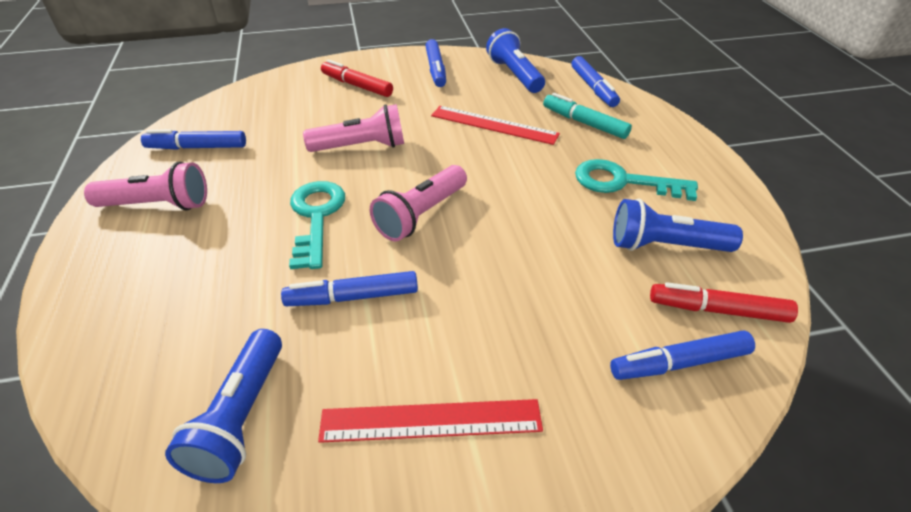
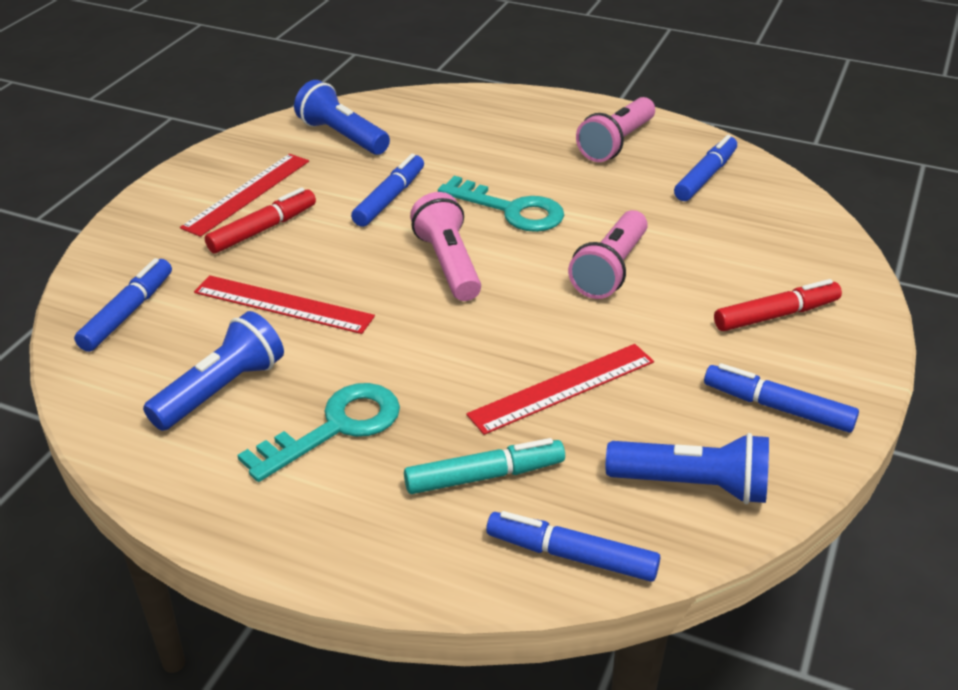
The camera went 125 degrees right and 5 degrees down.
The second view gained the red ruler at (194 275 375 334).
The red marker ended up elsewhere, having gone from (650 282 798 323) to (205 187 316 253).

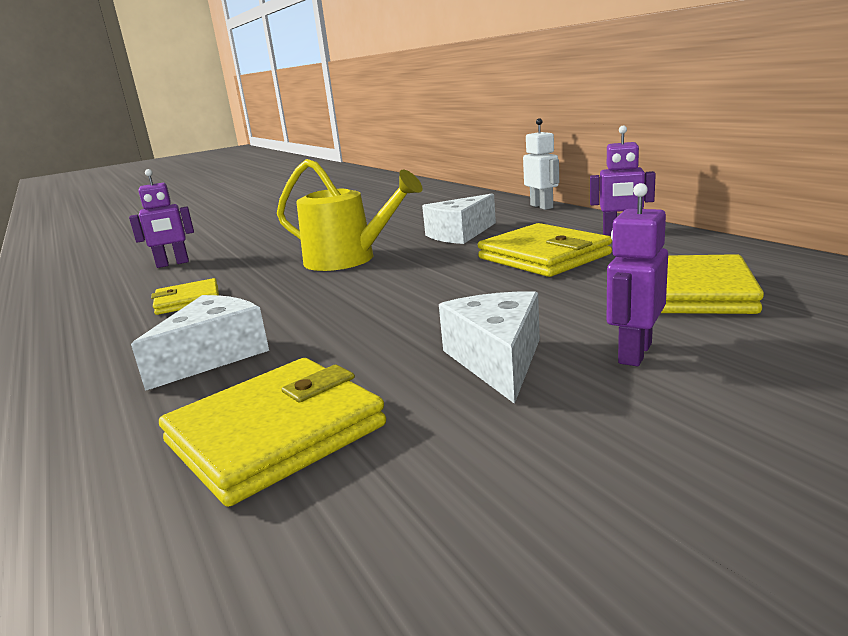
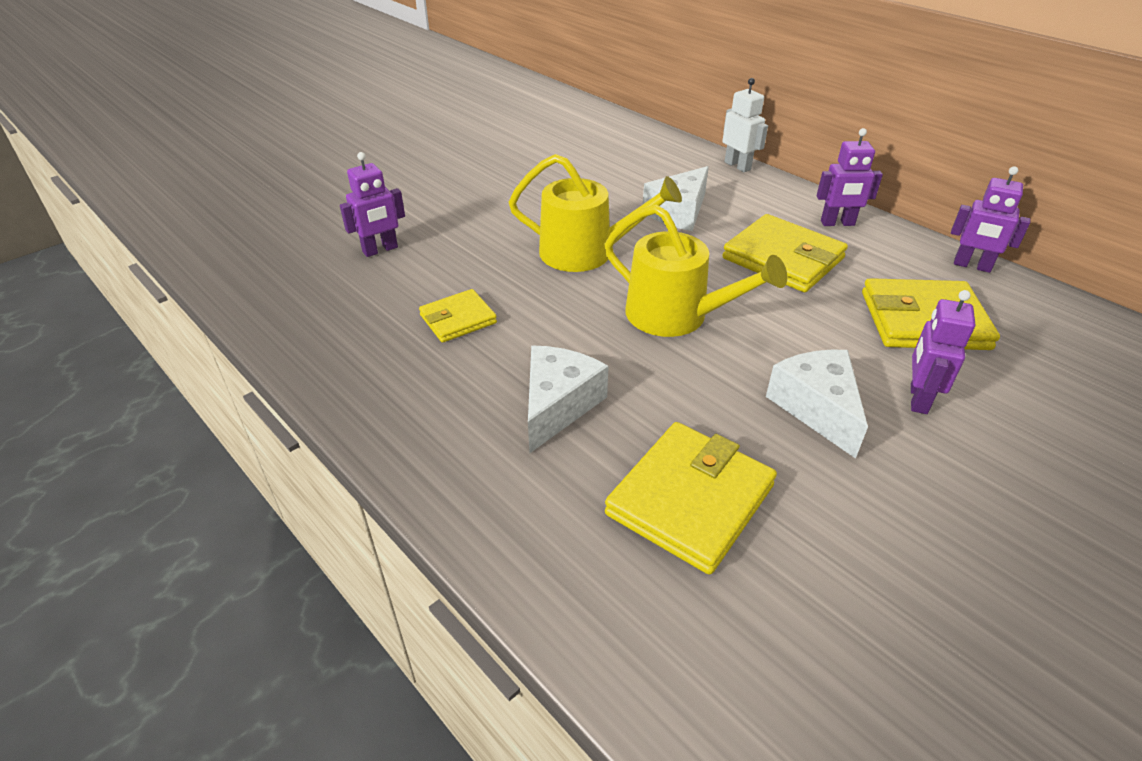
The camera went 15 degrees left and 20 degrees up.
The second view gained the yellow watering can at (605 204 787 337).
The second view gained the purple robot at (951 166 1031 273).

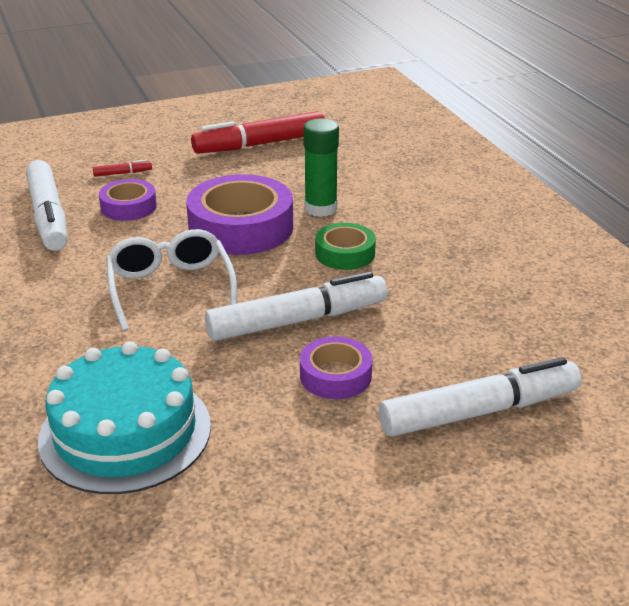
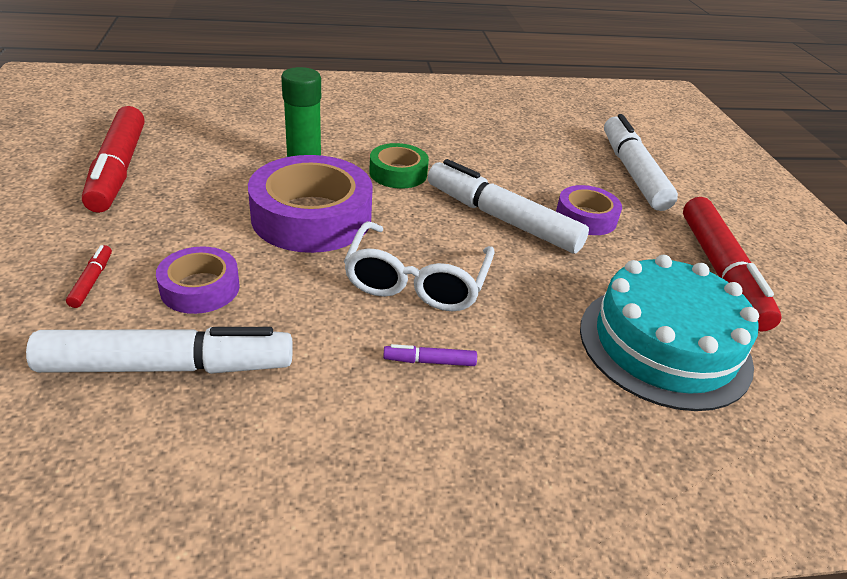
The camera went 80 degrees left and 5 degrees up.
The white glasses at (106 229 237 331) ended up facing another way, 75 degrees counterclockwise from before.
The second view gained the purple marker at (383 344 477 366).
The white marker at (205 272 387 341) ended up facing another way, 45 degrees counterclockwise from before.
The second view gained the red marker at (683 197 782 332).

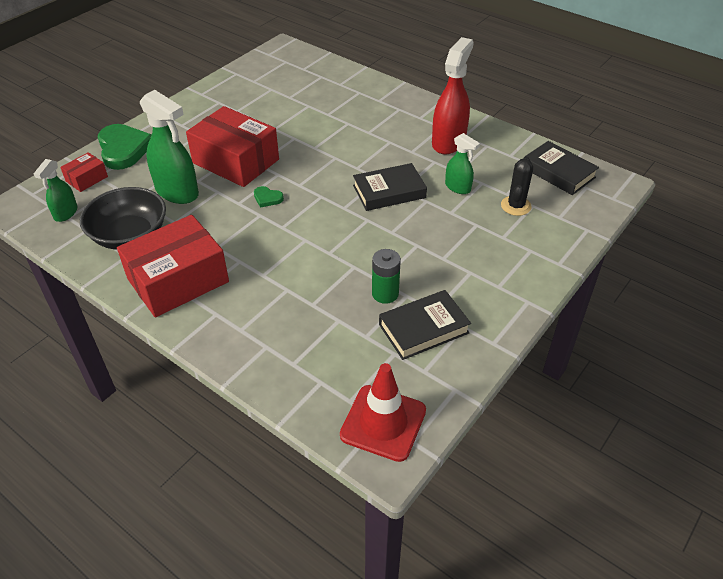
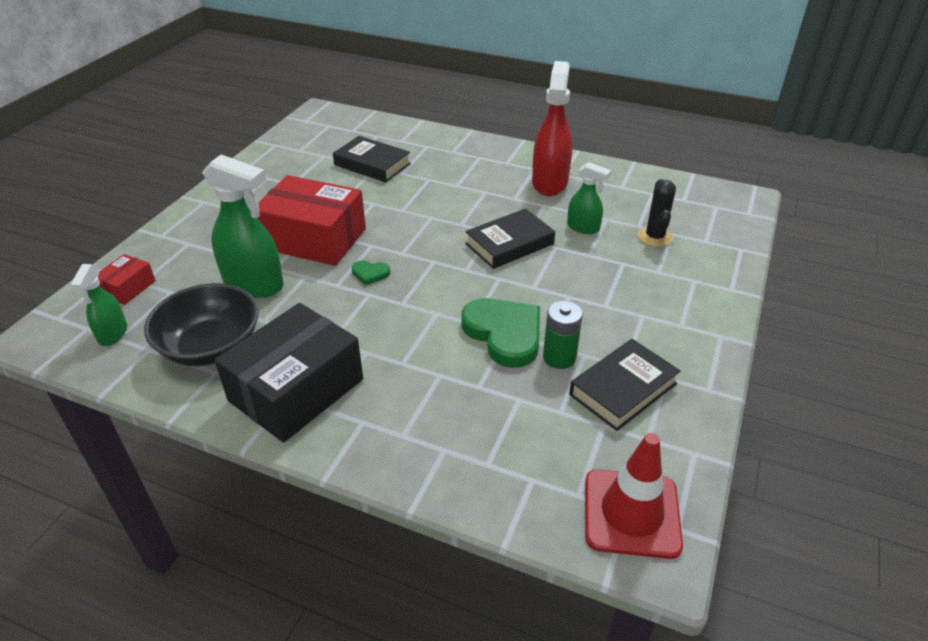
The camera went 15 degrees left and 5 degrees down.
What was the red box at (117 215 229 317) turned into the black box at (214 303 363 442).
The black book ended up elsewhere, having gone from (525 141 599 195) to (333 136 411 183).
The green heart ended up elsewhere, having gone from (98 124 152 170) to (462 298 540 368).

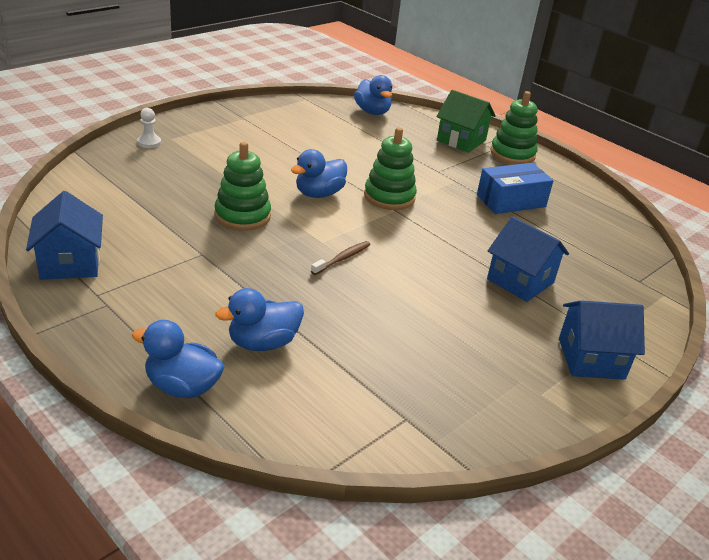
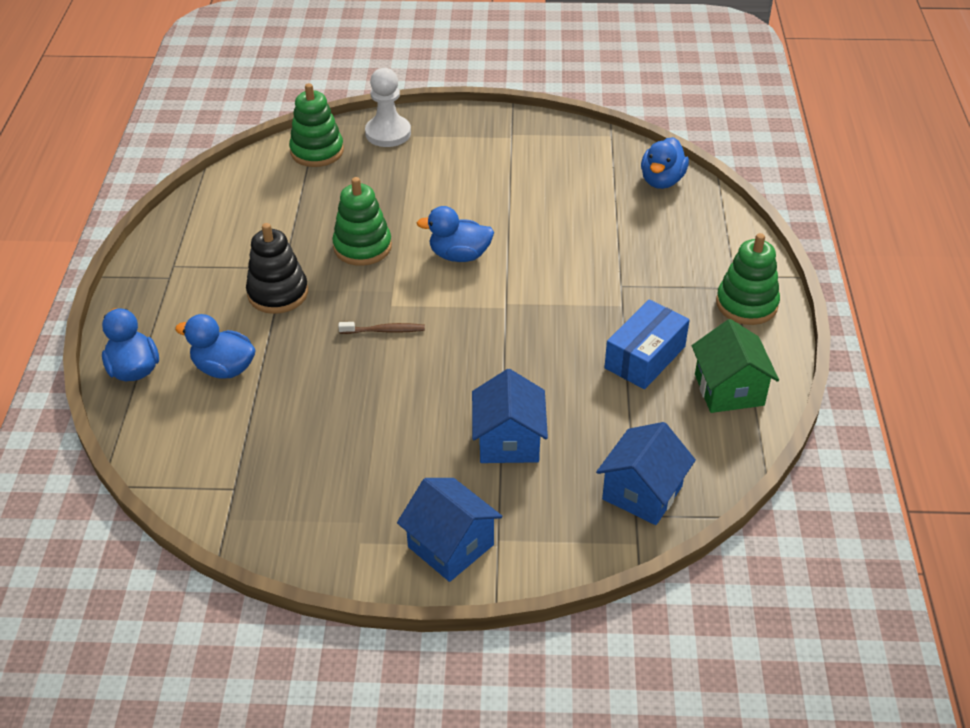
The camera went 50 degrees right and 10 degrees up.
The second view gained the black stacking toy at (246 223 308 314).
The green stacking toy ended up elsewhere, having gone from (364 127 417 210) to (289 83 344 167).
The size of the white pawn at (137 108 161 148) changed by a factor of 1.85.
The blue house ended up elsewhere, having gone from (26 191 103 280) to (596 422 696 525).
The blue box at (477 163 554 214) ended up facing another way, 75 degrees counterclockwise from before.
The green house ended up elsewhere, having gone from (436 90 496 153) to (692 319 779 413).

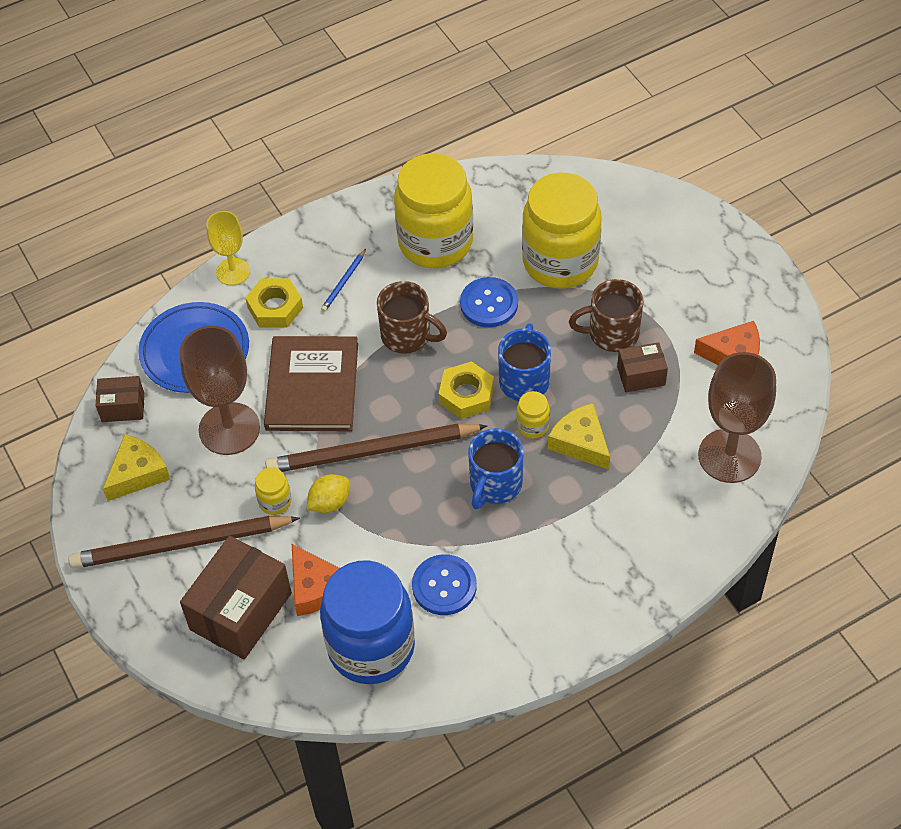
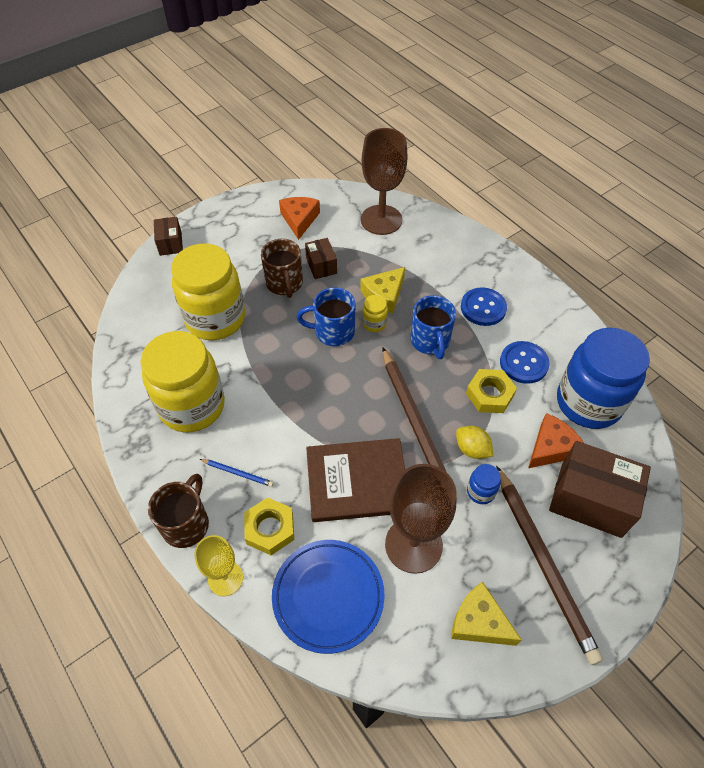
The camera went 100 degrees left and 0 degrees up.
The brown mug ended up elsewhere, having gone from (377 281 447 354) to (148 474 209 548).
The brown box ended up elsewhere, having gone from (96 376 144 422) to (154 217 183 256).
The blue mug at (468 428 524 509) ended up facing another way, 60 degrees clockwise from before.
The blue button ended up elsewhere, having gone from (460 277 518 327) to (461 288 507 326).
The yellow nut ended up elsewhere, having gone from (439 361 494 419) to (466 369 517 413).
What was the yellow jar at (255 467 291 515) turned into the blue jar at (467 464 501 504).

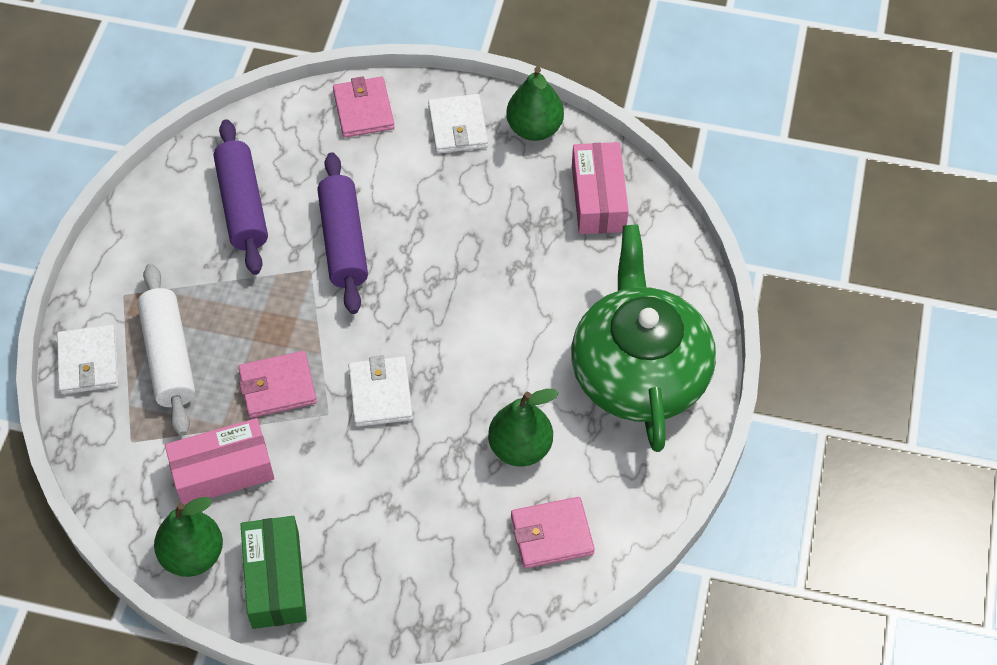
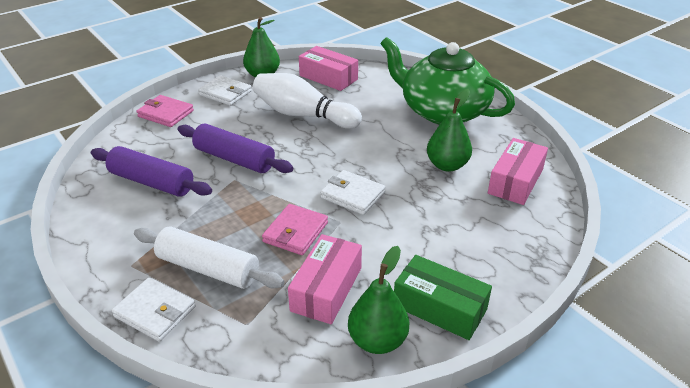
The camera went 50 degrees left and 20 degrees down.
The second view gained the white bowling pin at (253 73 362 129).
Where the pink wallet stood at (511 497 595 569), the pink box came to stand at (488 138 548 205).

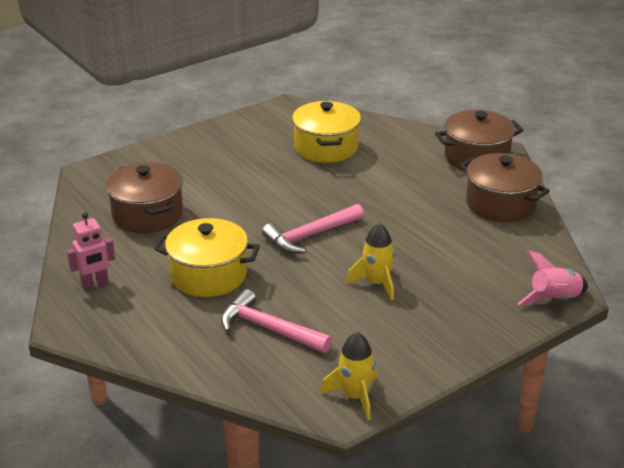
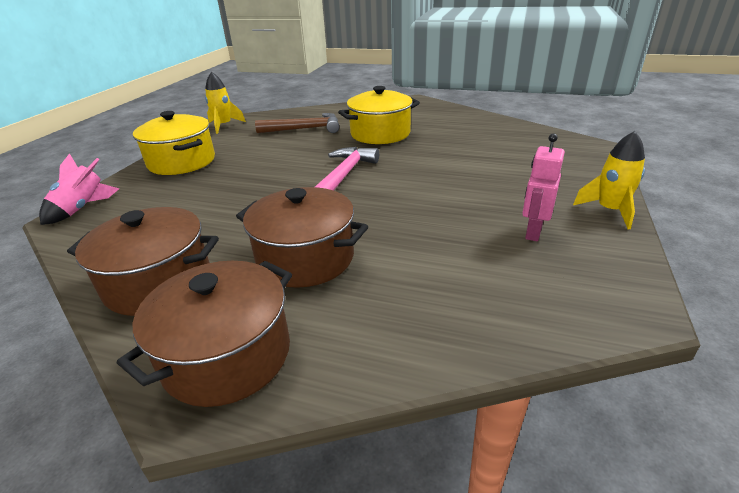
The camera went 145 degrees right and 0 degrees up.
The yellow pot ended up elsewhere, having gone from (292 101 361 163) to (133 111 215 175).
The brown pot ended up elsewhere, having gone from (106 162 183 233) to (236 187 368 288).
What was the pink hammer at (221 289 332 353) turned into the brown hammer at (255 113 339 133).
The pink robot ended up elsewhere, having gone from (67 212 115 290) to (522 133 565 241).
The yellow rocket ended up elsewhere, having gone from (346 223 395 301) to (573 131 645 229).

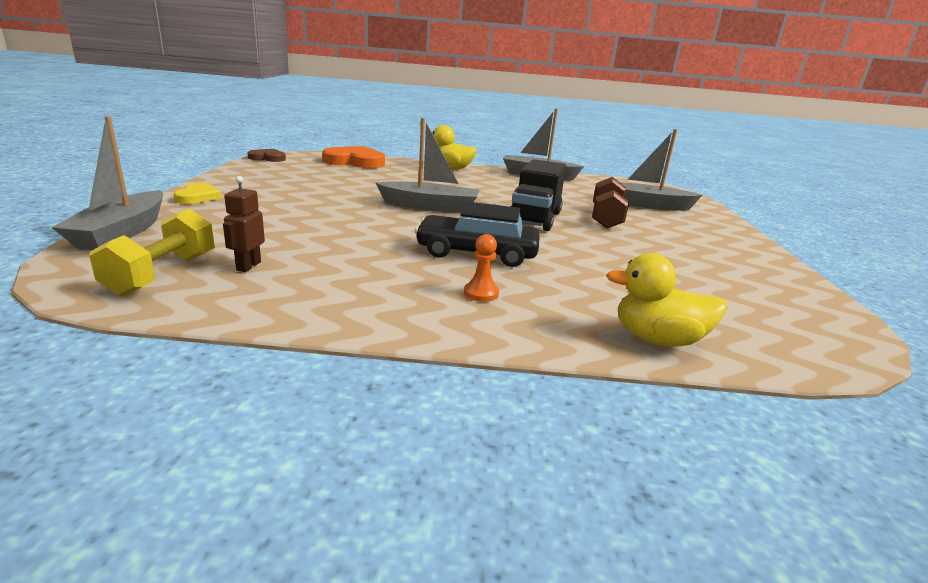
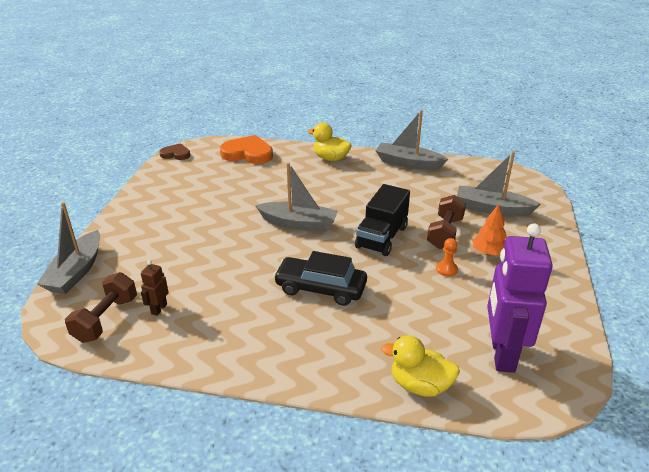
The camera went 10 degrees right and 10 degrees up.
What was the yellow dumbbell at (89 208 215 297) turned into the brown dumbbell at (65 272 137 343).
The orange pawn ended up elsewhere, having gone from (464 234 499 302) to (436 238 458 277).
The second view gained the orange tree at (472 204 507 256).
The second view gained the purple robot at (487 223 553 373).
The second view lost the yellow heart at (173 183 222 204).

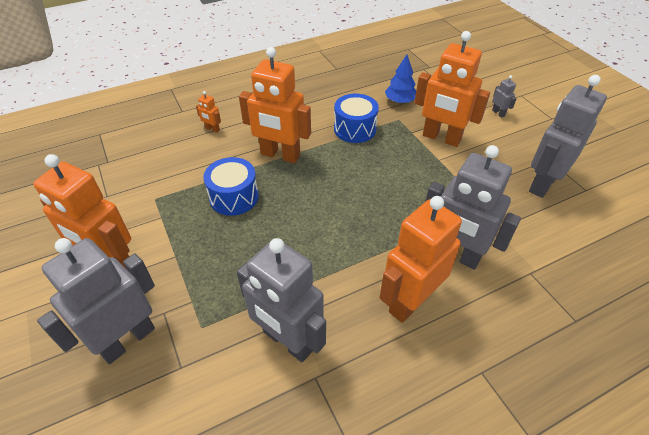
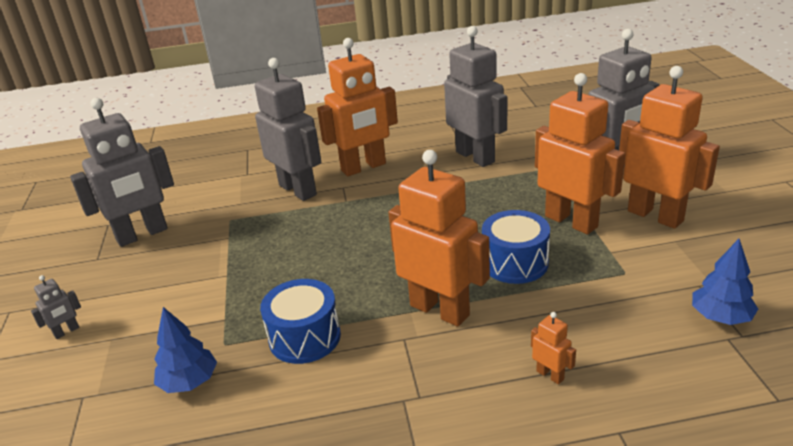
The camera went 160 degrees left and 15 degrees down.
The grey robot at (492 75 517 118) ended up facing another way, 120 degrees counterclockwise from before.
The orange robot ended up elsewhere, having gone from (414 31 490 147) to (535 73 625 234).
The second view gained the blue tree at (692 239 758 325).

